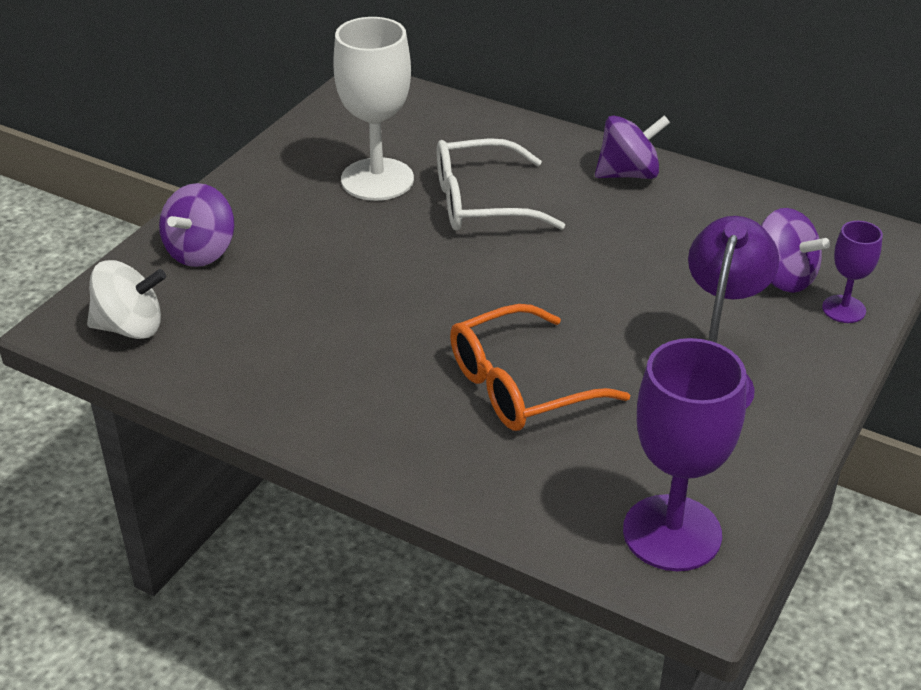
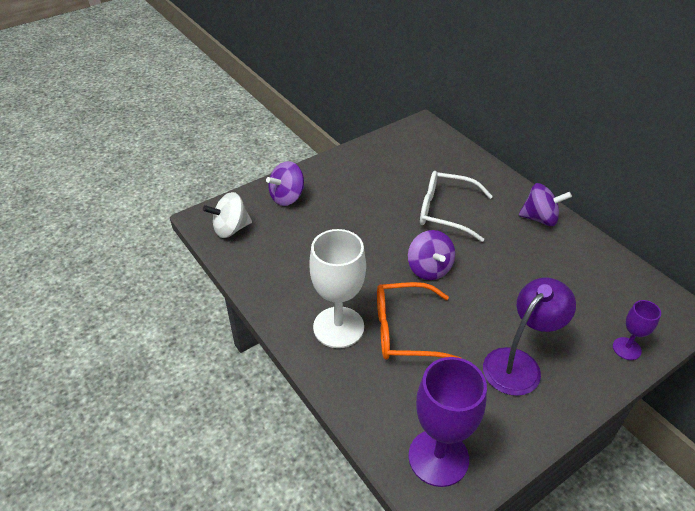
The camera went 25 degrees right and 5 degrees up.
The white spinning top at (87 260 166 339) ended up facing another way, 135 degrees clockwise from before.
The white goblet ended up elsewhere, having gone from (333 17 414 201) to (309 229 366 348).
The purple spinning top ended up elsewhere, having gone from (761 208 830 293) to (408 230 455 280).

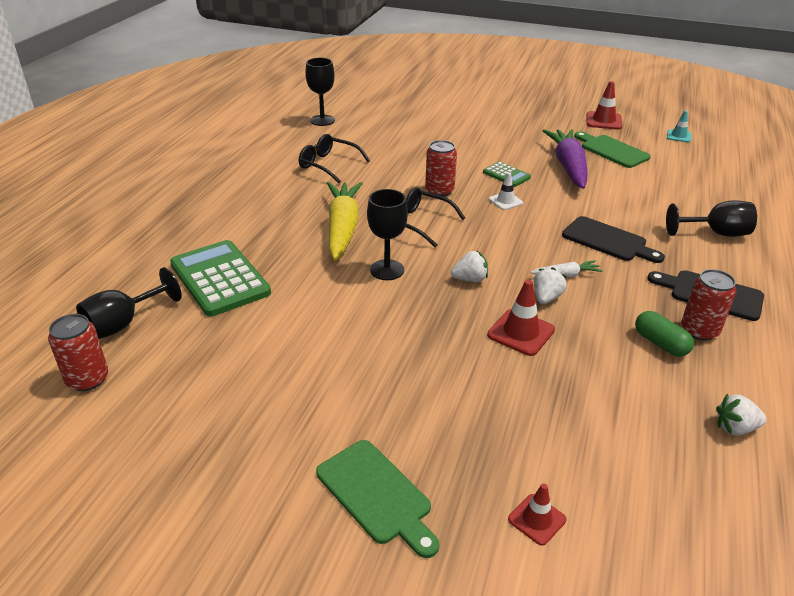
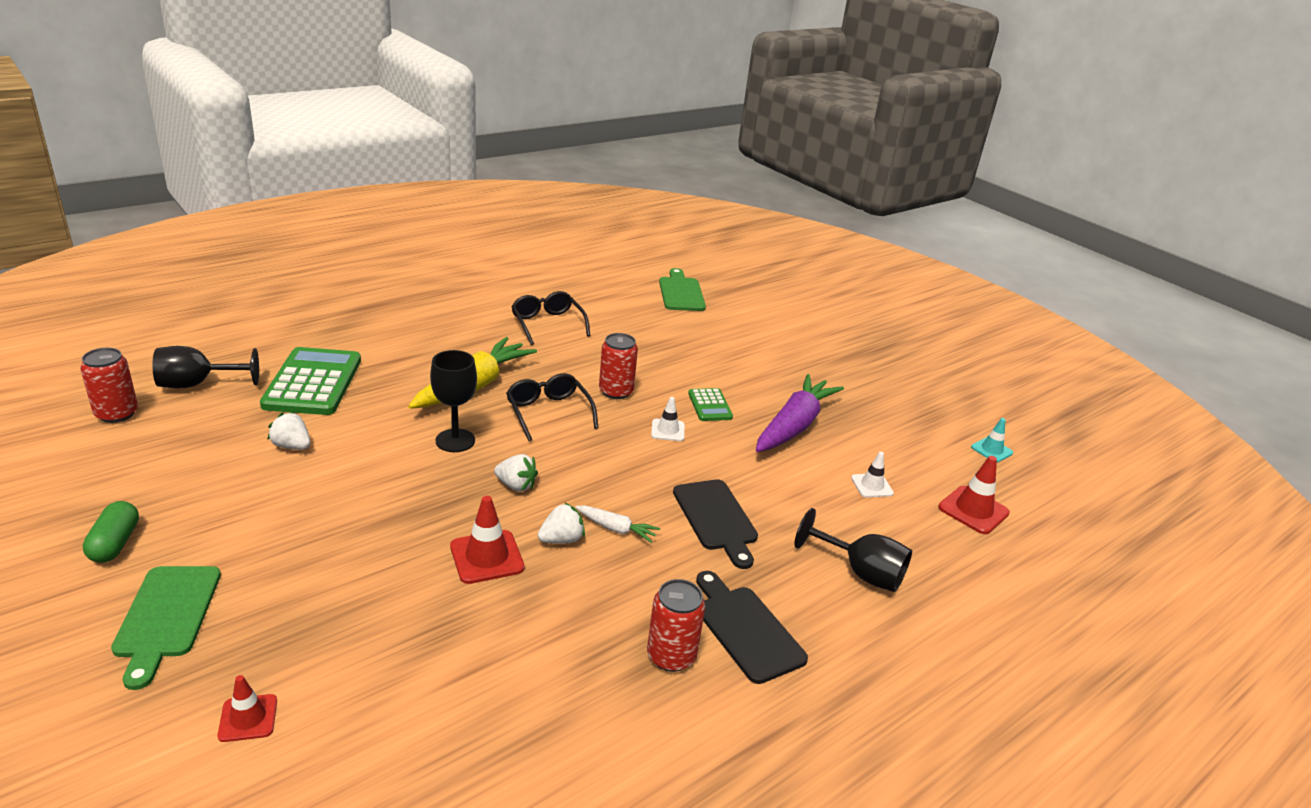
The camera went 30 degrees right and 5 degrees down.
The green capsule ended up elsewhere, having gone from (635 311 694 357) to (83 501 139 563).
The white strawberry ended up elsewhere, having gone from (716 394 766 436) to (268 412 310 450).
The green cutting board ended up elsewhere, having gone from (574 131 651 168) to (659 268 706 311).
The second view gained the white traffic cone at (851 452 894 498).
The red traffic cone ended up elsewhere, having gone from (586 81 622 130) to (938 456 1010 534).
The second view lost the black goblet at (305 58 335 126).

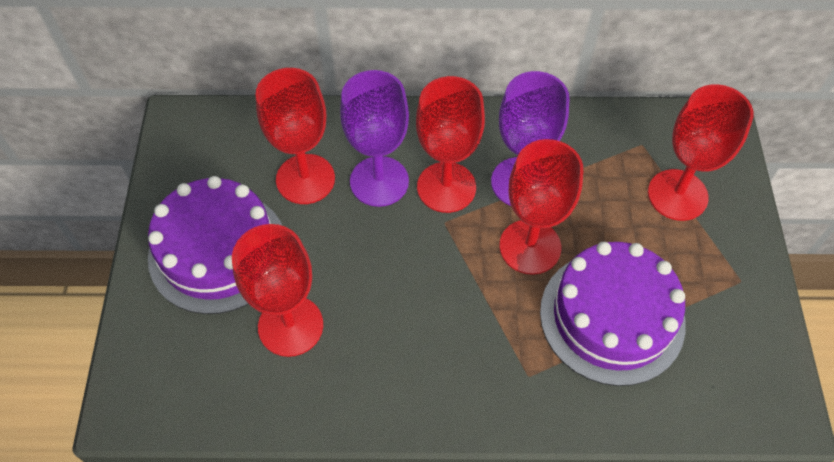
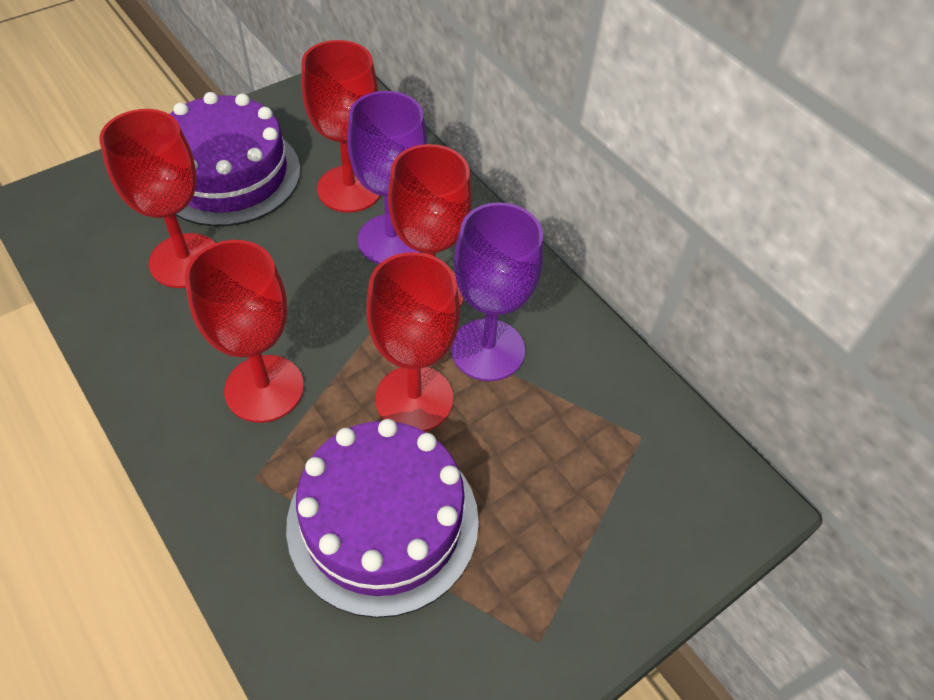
The camera went 50 degrees right and 5 degrees down.
The red goblet ended up elsewhere, having gone from (648 84 754 221) to (185 240 304 423).

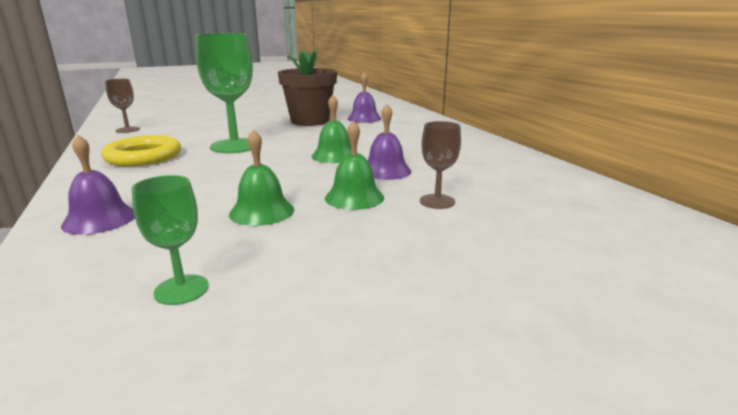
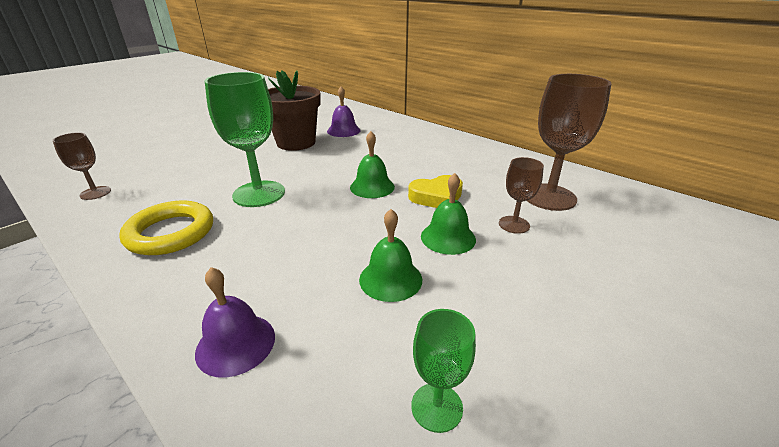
The camera went 25 degrees left and 10 degrees up.
Where the purple bell stood at (368 104 412 180), the yellow heart came to stand at (408 175 463 208).
The second view gained the brown goblet at (527 74 612 211).

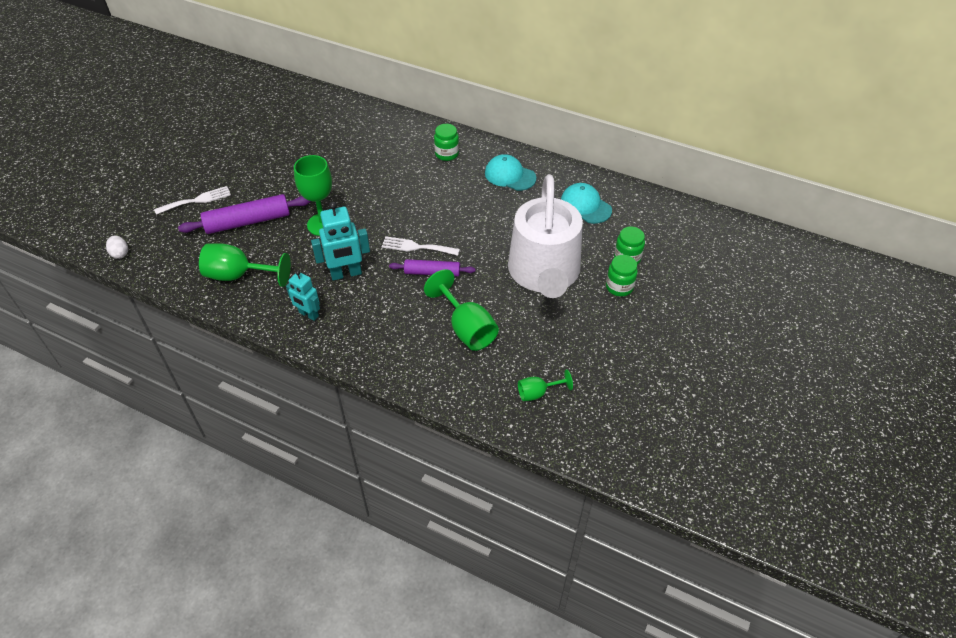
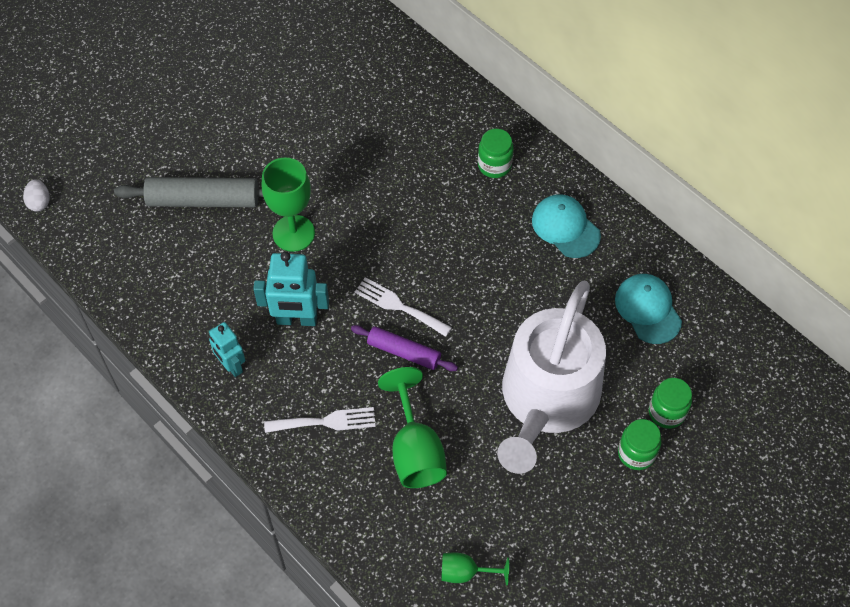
The camera went 20 degrees right and 10 degrees up.
What was the purple rolling pin at (178 194 311 234) turned into the grey rolling pin at (114 177 263 207).
The white fork ended up elsewhere, having gone from (154 186 231 215) to (264 407 376 433).
The second view lost the green goblet at (199 243 291 287).

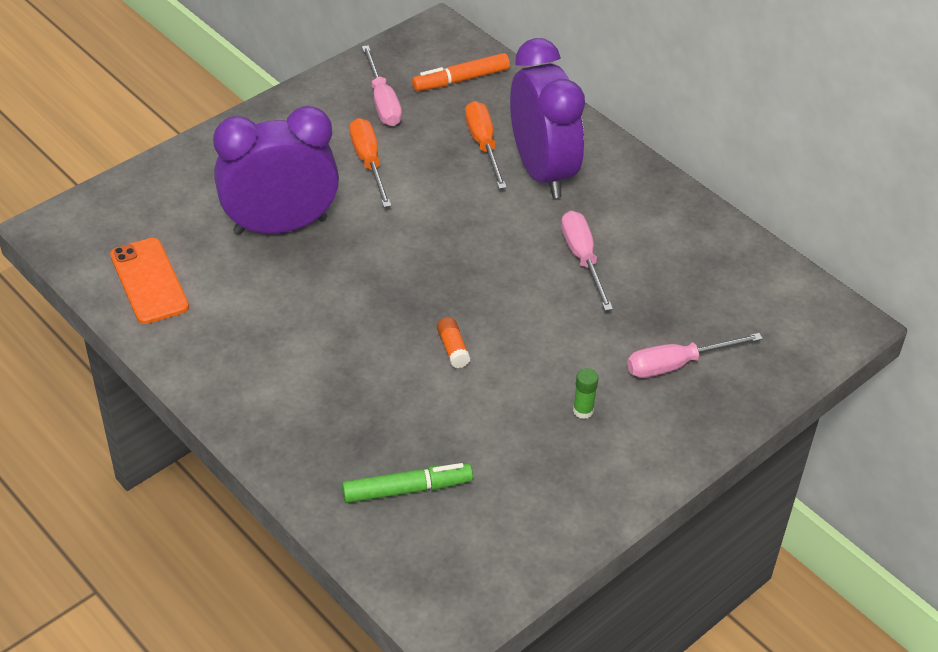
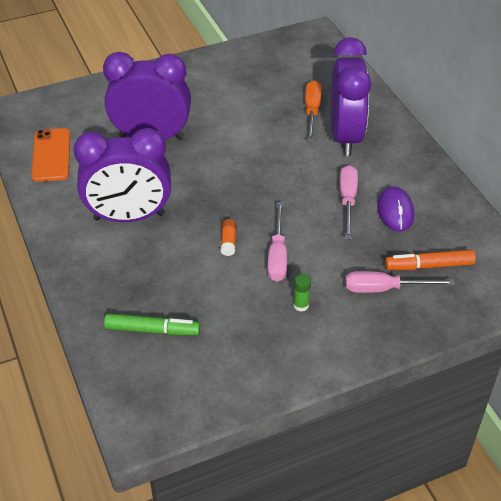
The camera went 20 degrees right and 0 degrees up.
The second view gained the purple clock at (73 128 171 222).
The pink screwdriver ended up elsewhere, having gone from (362 45 402 126) to (268 202 287 282).
The second view gained the purple mouse at (377 186 414 232).
The orange marker ended up elsewhere, having gone from (412 53 510 91) to (385 250 476 270).
The second view lost the orange screwdriver at (349 118 391 207).

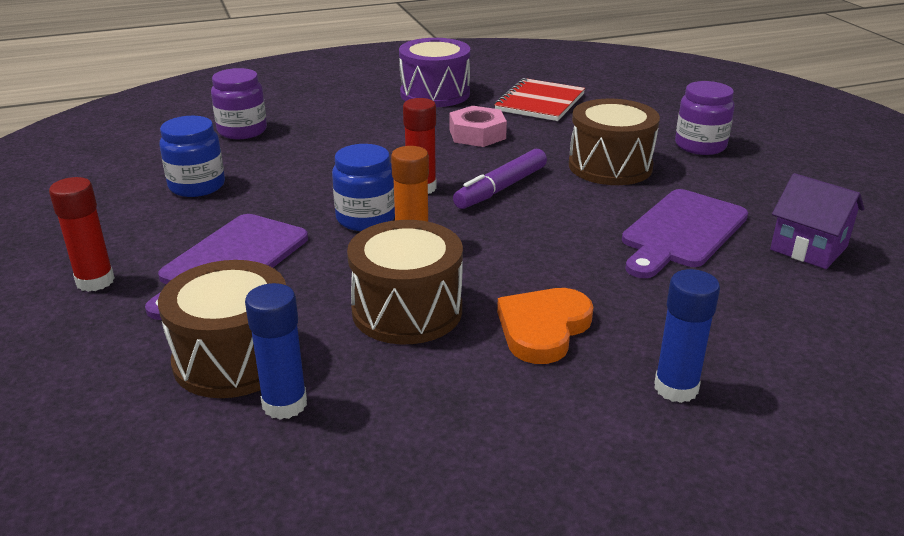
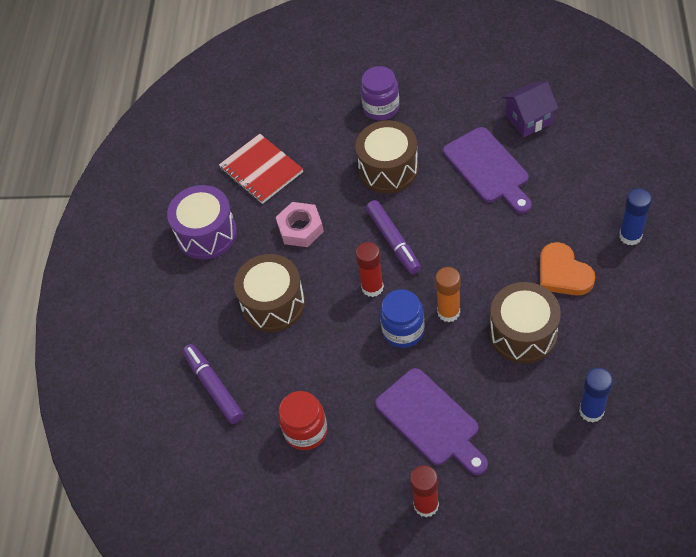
The camera went 60 degrees left and 25 degrees up.
Where the purple jar stood at (211 68 267 139), the purple marker came to stand at (183 344 244 424).
The brown drum ended up elsewhere, having gone from (158 260 286 398) to (234 254 305 332).
What was the blue jar at (160 116 225 197) turned into the red jar at (278 391 328 450).

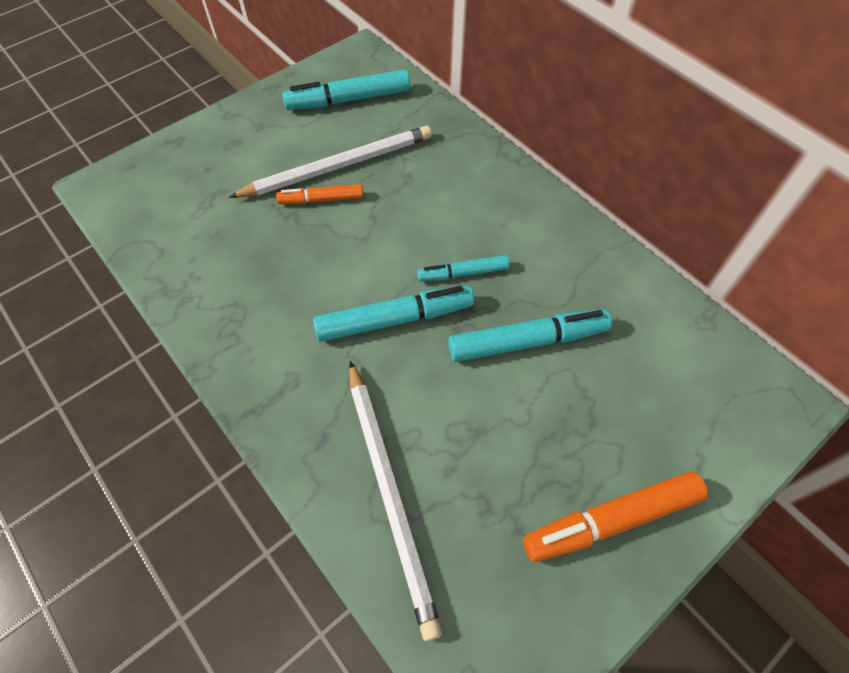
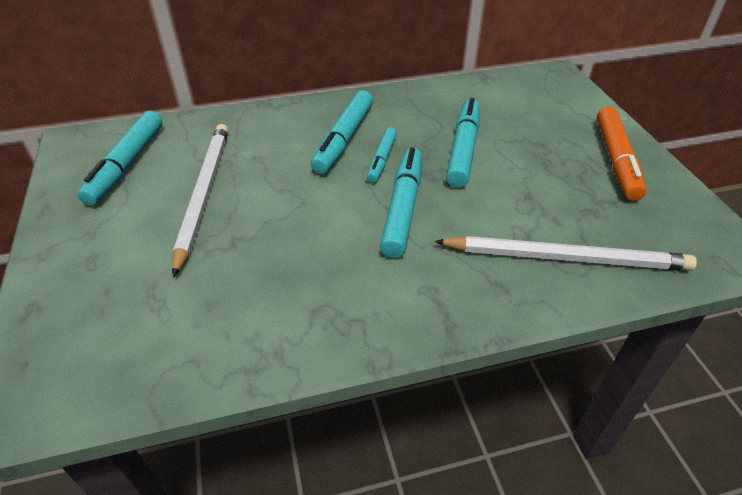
The camera went 65 degrees left and 15 degrees down.
The second view gained the turquoise marker at (311 90 373 174).
The second view lost the orange marker at (276 184 363 204).

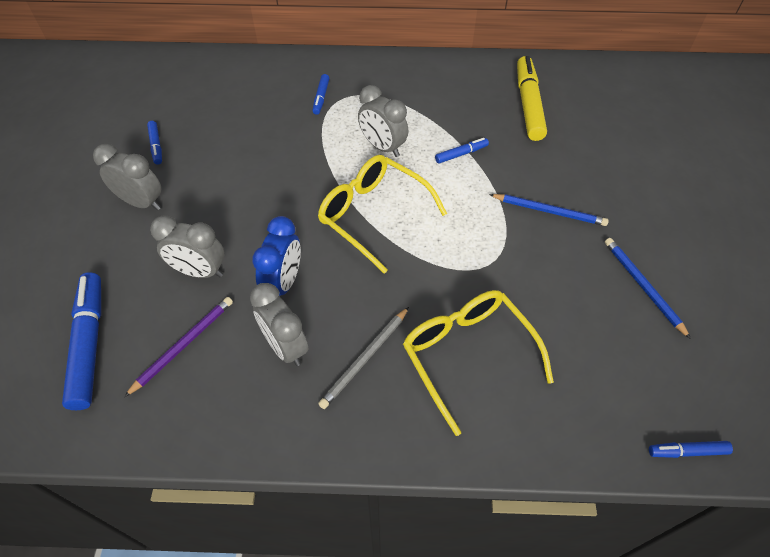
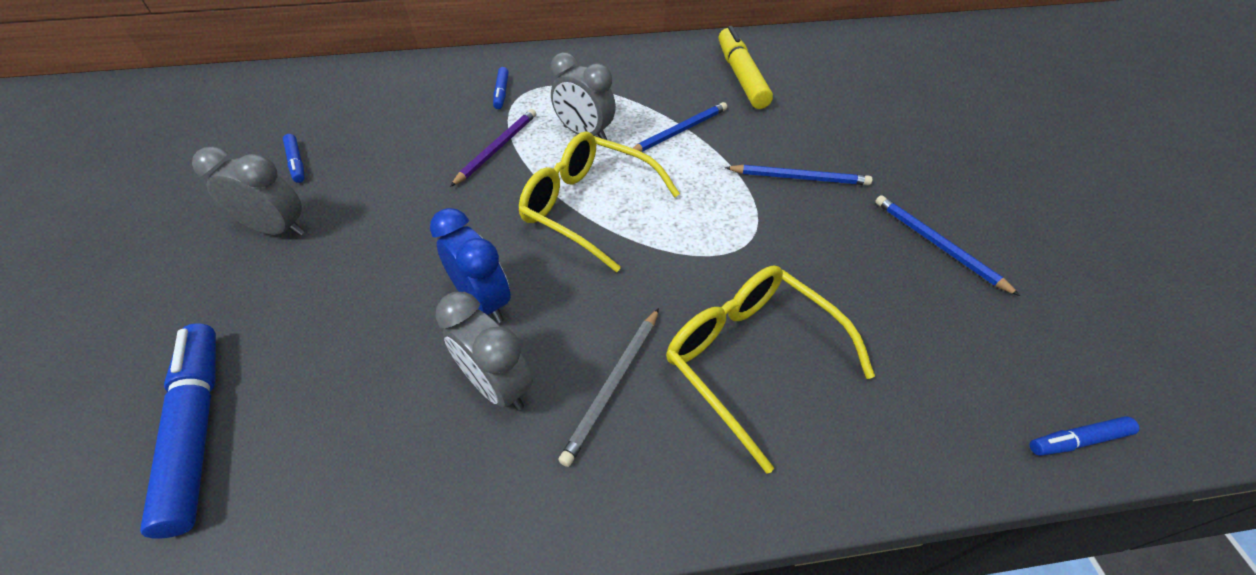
The camera went 10 degrees left and 5 degrees down.
The blue clock at (252 216 301 296) ended up facing another way, 45 degrees counterclockwise from before.
The purple pencil ended up elsewhere, having gone from (124 297 233 397) to (450 109 536 187).
Where the blue marker stood at (435 138 489 164), the blue pencil came to stand at (626 102 727 155).
The second view lost the grey clock at (150 215 224 278).

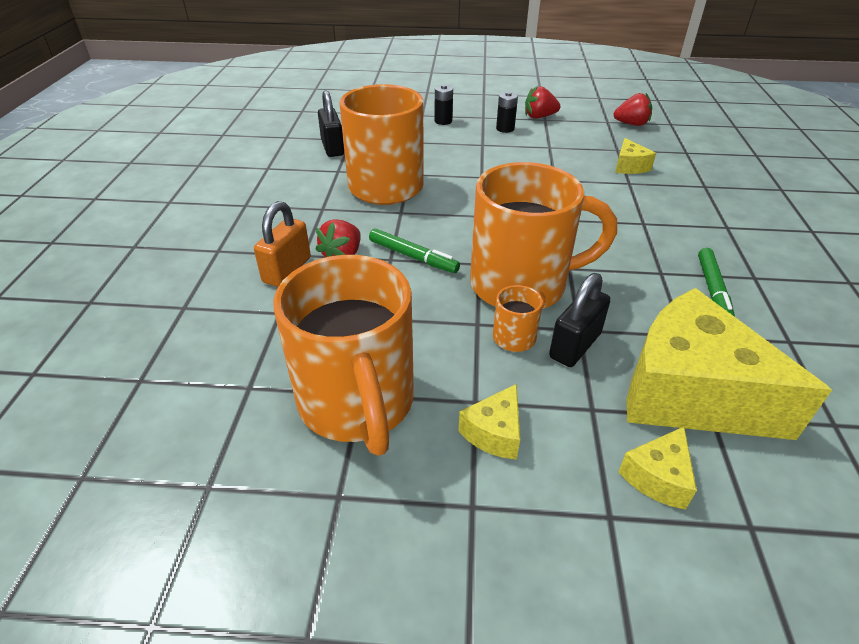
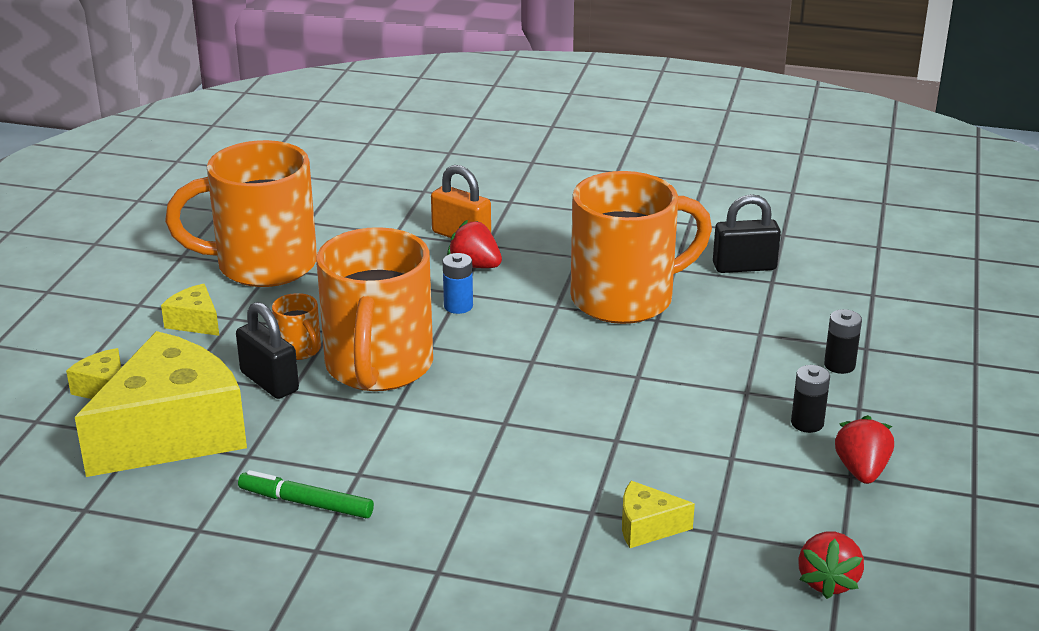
The camera went 100 degrees right and 10 degrees down.
Where the green marker stood at (369 229 460 273), the blue battery came to stand at (443 253 473 314).

